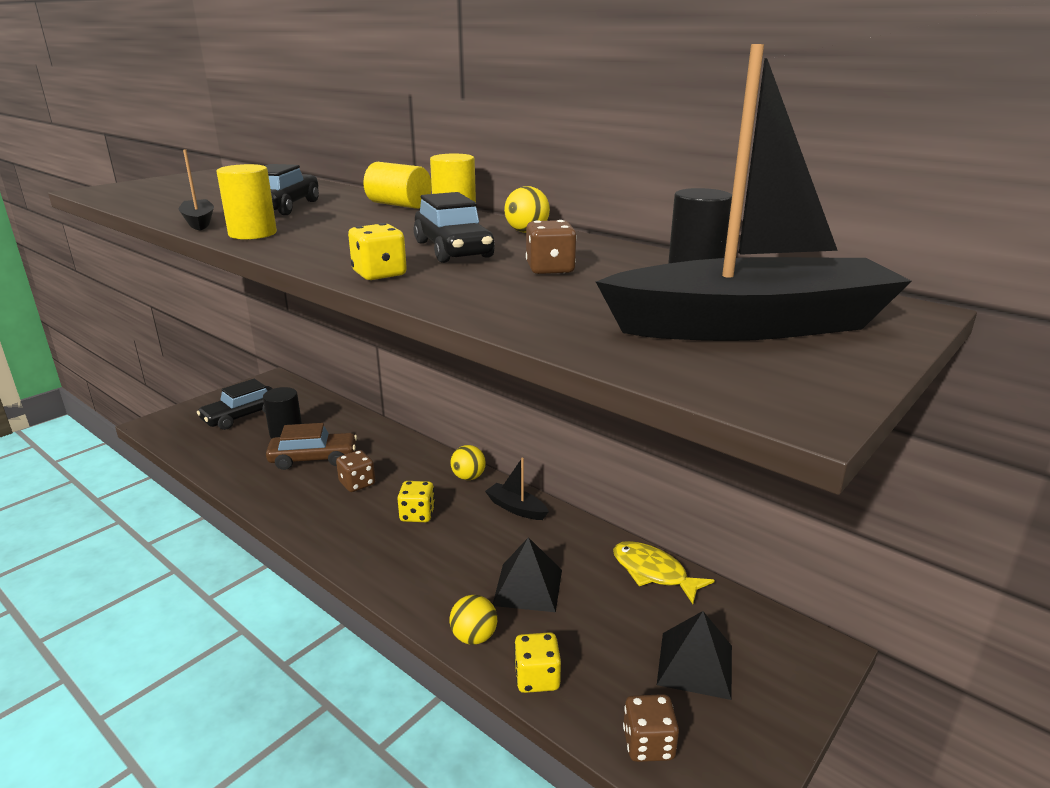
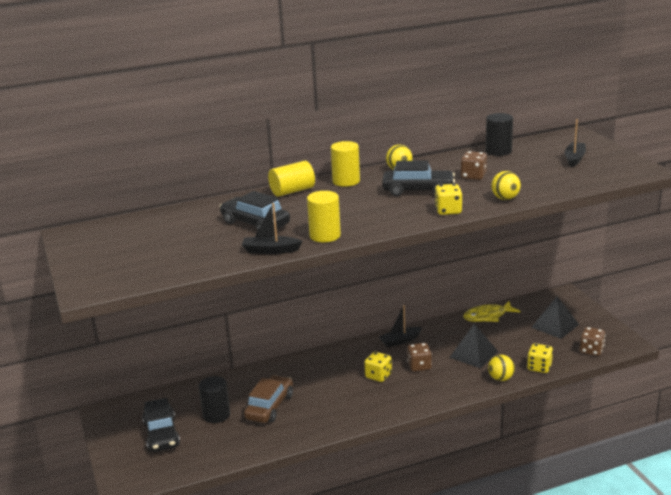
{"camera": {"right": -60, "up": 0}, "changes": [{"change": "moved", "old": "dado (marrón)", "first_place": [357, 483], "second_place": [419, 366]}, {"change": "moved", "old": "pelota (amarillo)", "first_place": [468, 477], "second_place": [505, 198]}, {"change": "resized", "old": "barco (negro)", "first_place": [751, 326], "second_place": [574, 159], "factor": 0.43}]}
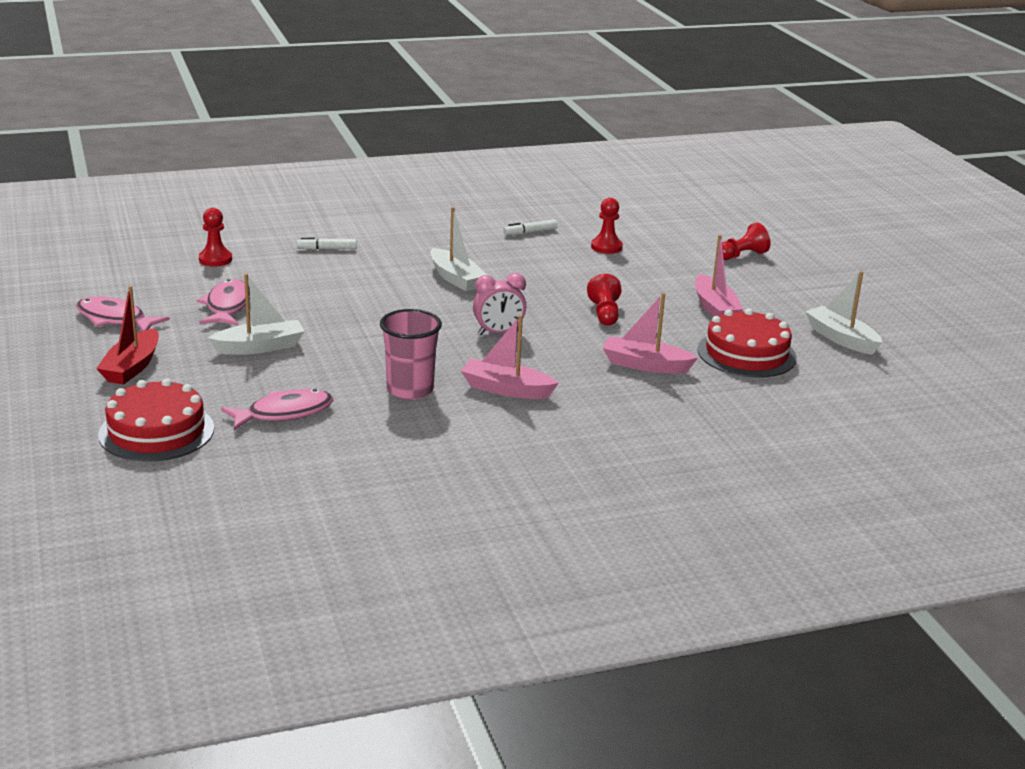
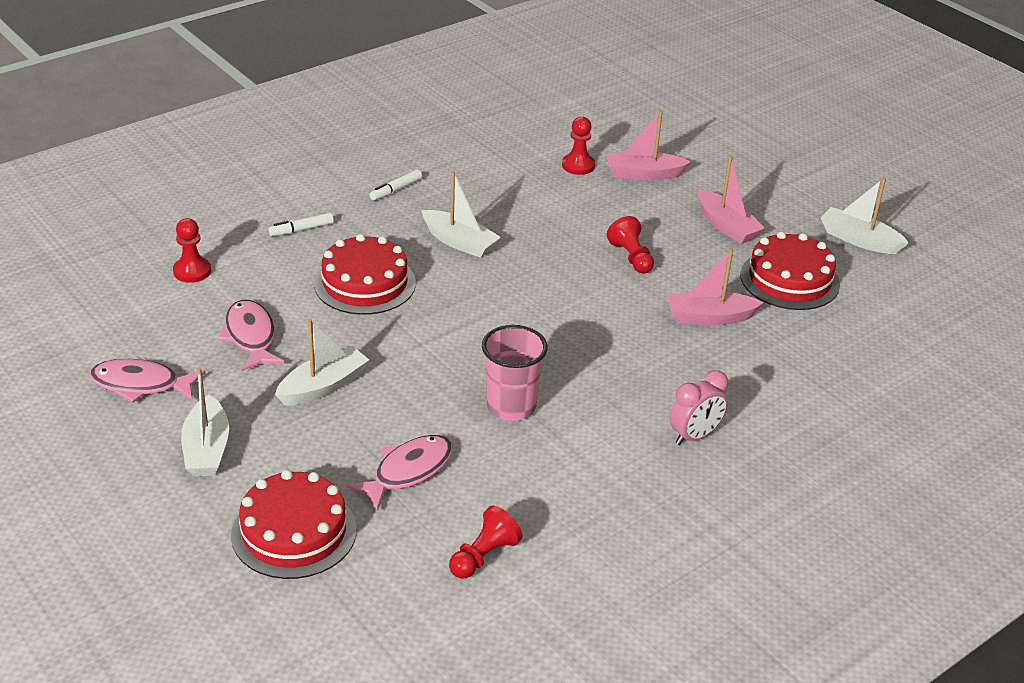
{"camera": {"right": -20, "up": 10}, "changes": [{"change": "recoloured", "old": "barco (rojo)", "new": "barco (blanco)", "first_place": [132, 367], "second_place": [207, 449]}, {"change": "added", "new": "tarta (rojo)", "second_place": [365, 283]}, {"change": "moved", "old": "rotulador (blanco)", "first_place": [530, 232], "second_place": [396, 190]}, {"change": "moved", "old": "peón (rojo)", "first_place": [742, 255], "second_place": [483, 556]}, {"change": "moved", "old": "barco (rosa)", "first_place": [506, 389], "second_place": [644, 174]}, {"change": "moved", "old": "despertador (rosa)", "first_place": [498, 333], "second_place": [694, 436]}]}
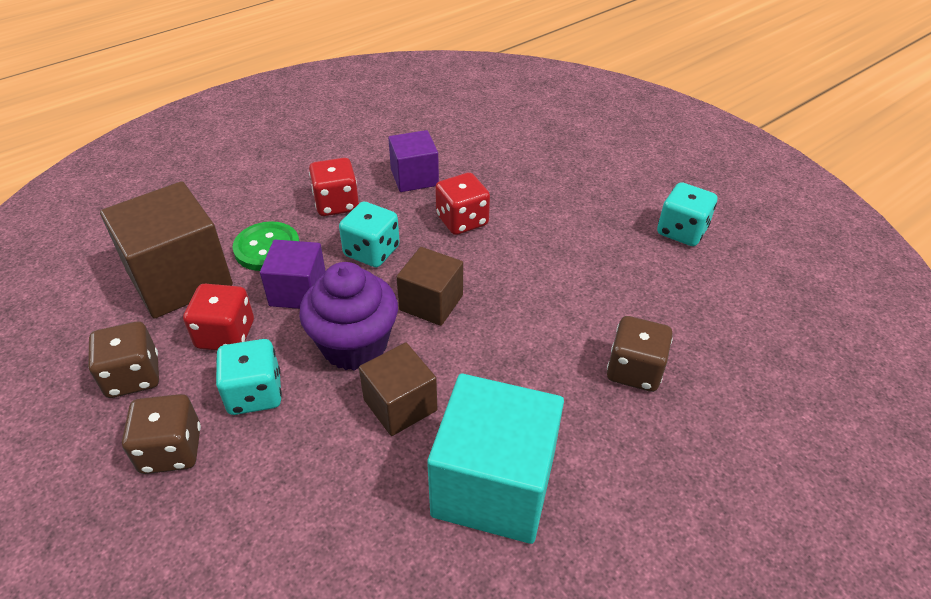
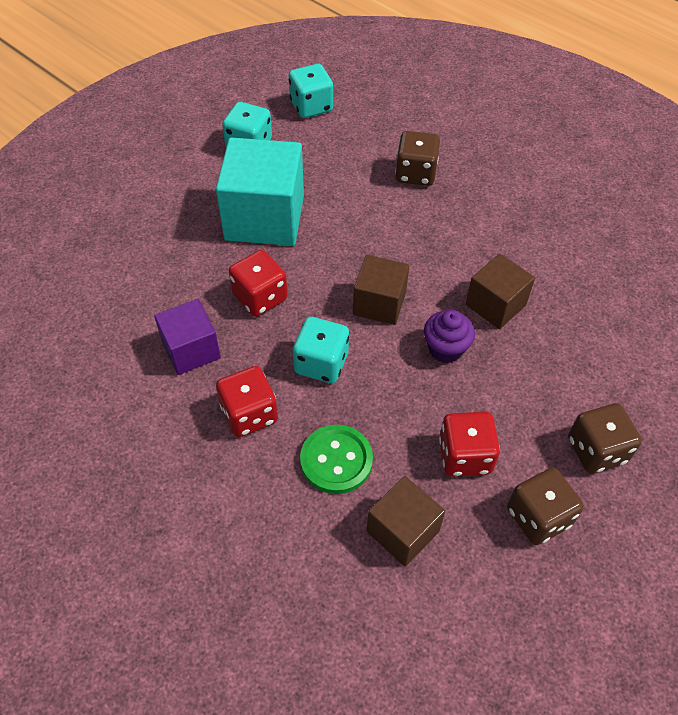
{"camera": {"right": -100, "up": 10}, "changes": [{"change": "moved", "old": "cubo (turquesa)", "first_place": [494, 485], "second_place": [264, 217]}, {"change": "moved", "old": "dado (turquesa)", "first_place": [255, 393], "second_place": [311, 106]}, {"change": "resized", "old": "cubo (marrón)", "first_place": [180, 279], "second_place": [402, 531], "factor": 0.58}, {"change": "resized", "old": "magdalena (morado)", "first_place": [354, 345], "second_place": [445, 349], "factor": 0.6}, {"change": "removed", "old": "cubo (morado)", "first_place": [298, 291]}]}
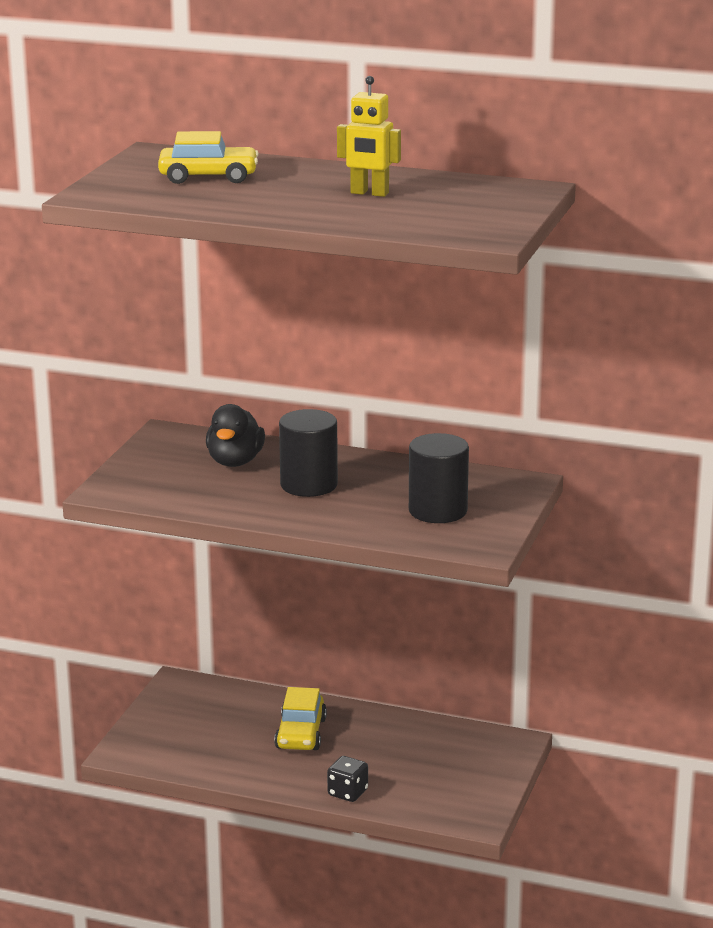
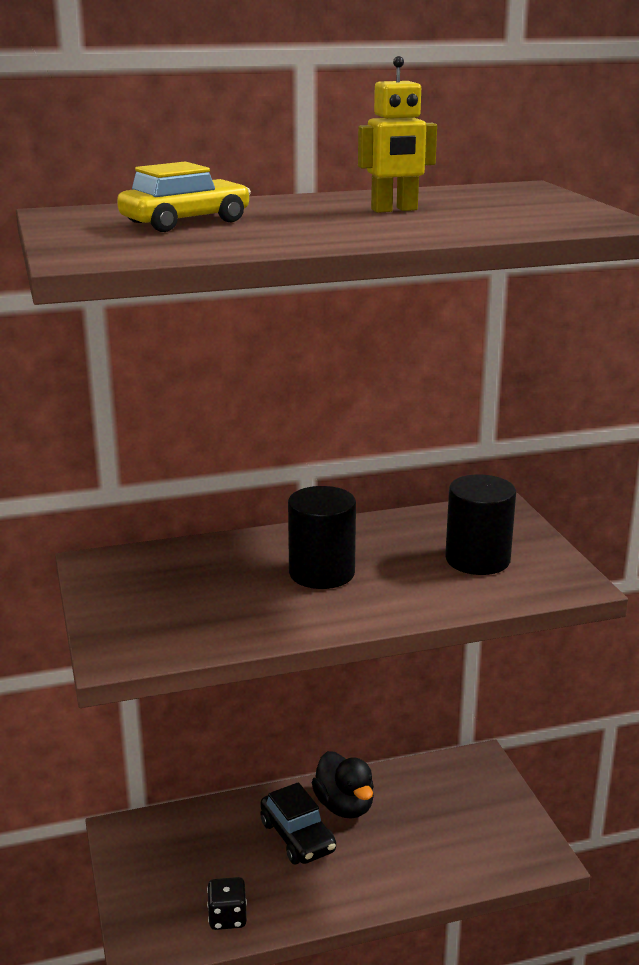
{"camera": {"right": -35, "up": 0}, "changes": [{"change": "moved", "old": "dado (negro)", "first_place": [347, 793], "second_place": [227, 917]}, {"change": "recoloured", "old": "coche (amarillo)", "new": "coche (negro)", "first_place": [301, 734], "second_place": [297, 837]}, {"change": "moved", "old": "pato (negro)", "first_place": [235, 462], "second_place": [344, 806]}]}
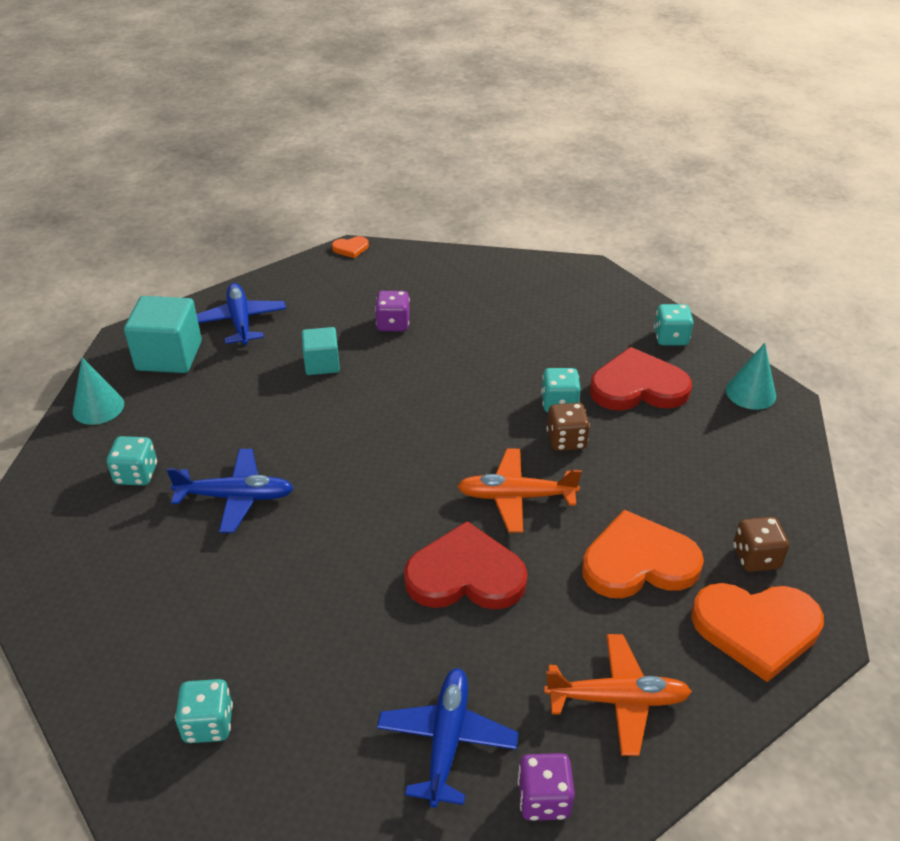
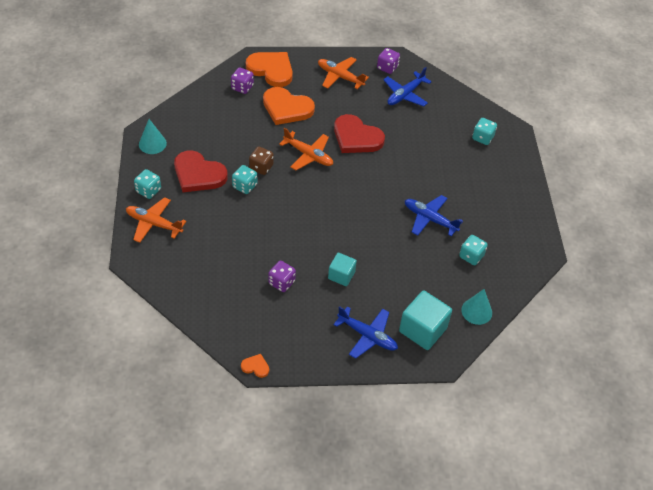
{"camera": {"right": -150, "up": 10}, "changes": [{"change": "added", "new": "avión (naranja)", "second_place": [154, 224]}, {"change": "recoloured", "old": "dado (marrón)", "new": "dado (morado)", "first_place": [756, 557], "second_place": [242, 87]}, {"change": "turned", "old": "avión (azul)", "first_place": [240, 321], "second_place": [367, 336], "degrees": -75}]}
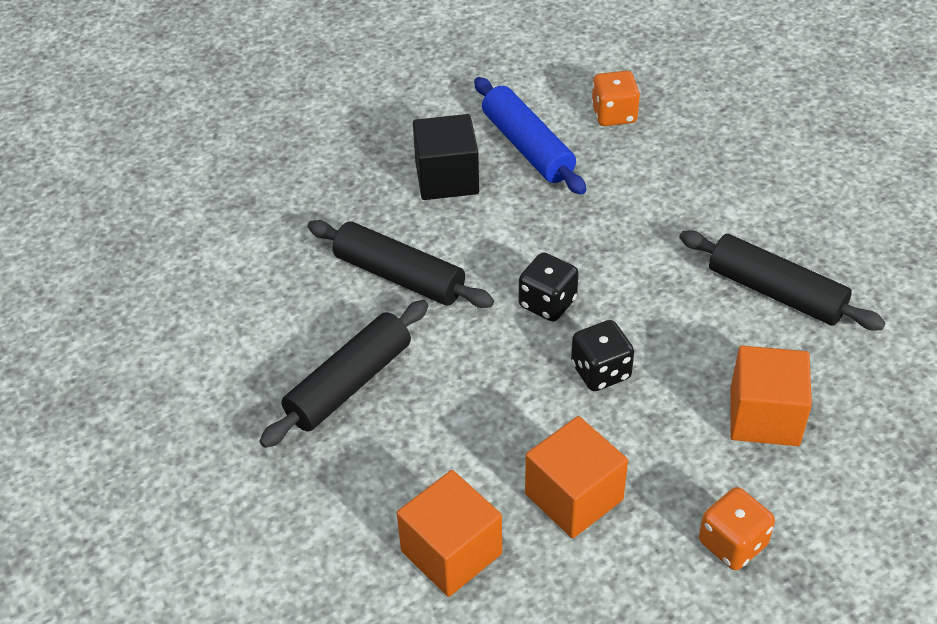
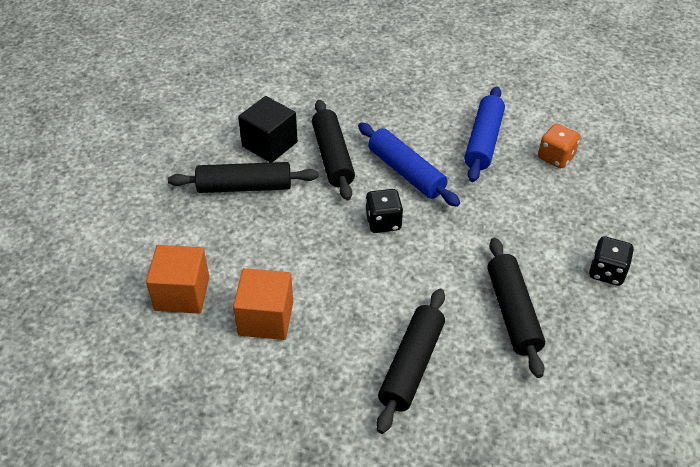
{"camera": {"right": 45, "up": 0}, "changes": [{"change": "moved", "old": "cubo (negro)", "first_place": [447, 178], "second_place": [269, 144]}, {"change": "added", "new": "rodillo (azul)", "second_place": [406, 172]}, {"change": "replaced", "old": "cubo (naranja)", "new": "rodillo (negro)", "first_place": [764, 416], "second_place": [412, 365]}, {"change": "moved", "old": "dado (negro)", "first_place": [600, 371], "second_place": [607, 272]}, {"change": "removed", "old": "dado (naranja)", "first_place": [732, 543]}]}
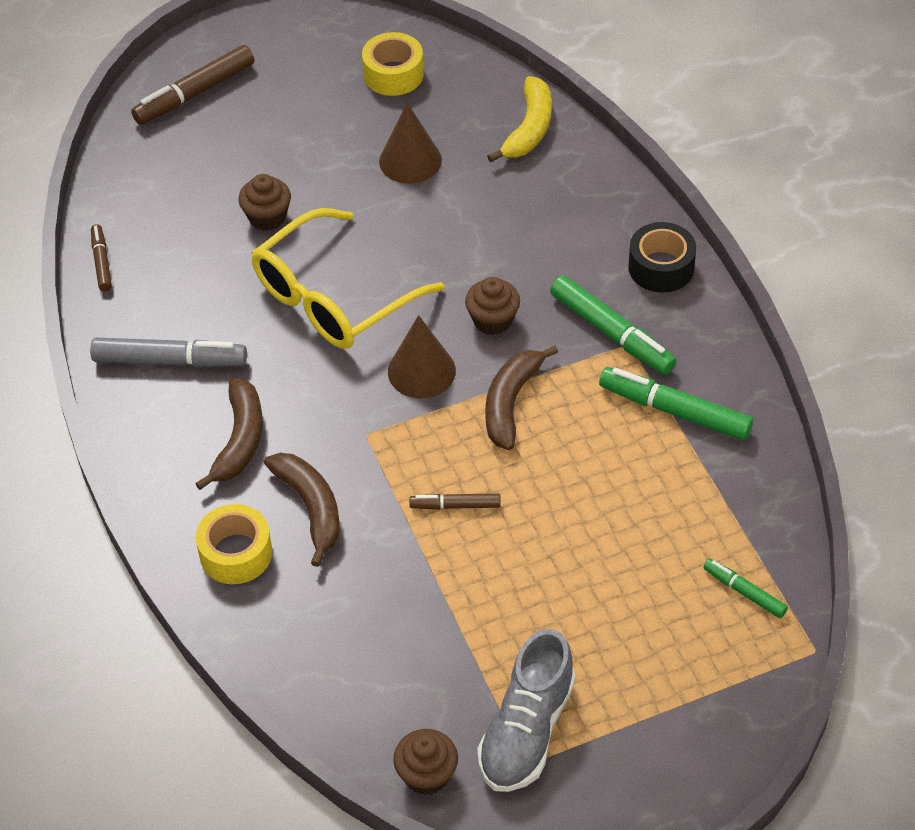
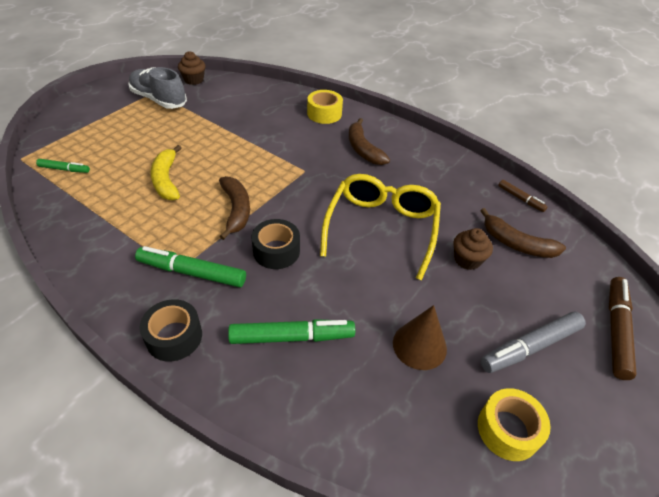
{"camera": {"right": 145, "up": -5}, "changes": [{"change": "turned", "old": "zapato (gris)", "first_place": [526, 730], "second_place": [159, 99], "degrees": -45}, {"change": "moved", "old": "plátano (amarillo)", "first_place": [529, 129], "second_place": [166, 180]}, {"change": "moved", "old": "rotulador (verde)", "first_place": [675, 411], "second_place": [292, 337]}, {"change": "replaced", "old": "magdalena (marrón)", "new": "cinta adhesiva (negro)", "first_place": [492, 320], "second_place": [276, 251]}, {"change": "moved", "old": "plátano (marrón)", "first_place": [311, 508], "second_place": [516, 244]}, {"change": "moved", "old": "rotulador (gris)", "first_place": [170, 361], "second_place": [530, 347]}, {"change": "removed", "old": "cono (marrón)", "first_place": [421, 371]}, {"change": "removed", "old": "rotulador (marrón)", "first_place": [455, 505]}]}
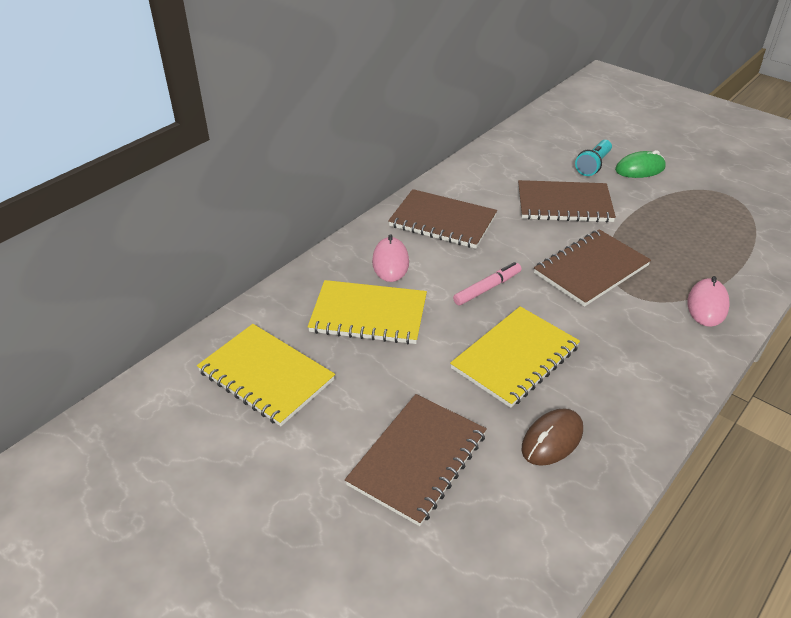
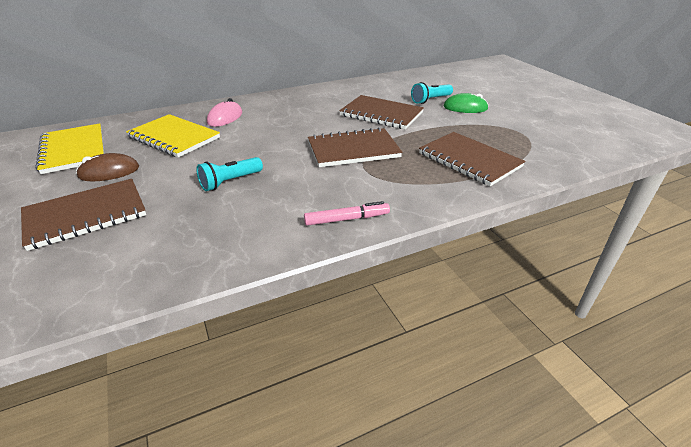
{"camera": {"right": 25, "up": -5}, "changes": [{"change": "moved", "old": "ratón (marrón)", "first_place": [552, 439], "second_place": [109, 172]}, {"change": "replaced", "old": "cuaderno (amarillo)", "new": "lámpara de mano (turquesa)", "first_place": [515, 358], "second_place": [230, 182]}, {"change": "moved", "old": "rotulador (rosa)", "first_place": [487, 288], "second_place": [347, 219]}, {"change": "moved", "old": "cuaderno (marrón)", "first_place": [442, 221], "second_place": [469, 160]}, {"change": "removed", "old": "ratón (rosa)", "first_place": [707, 305]}]}
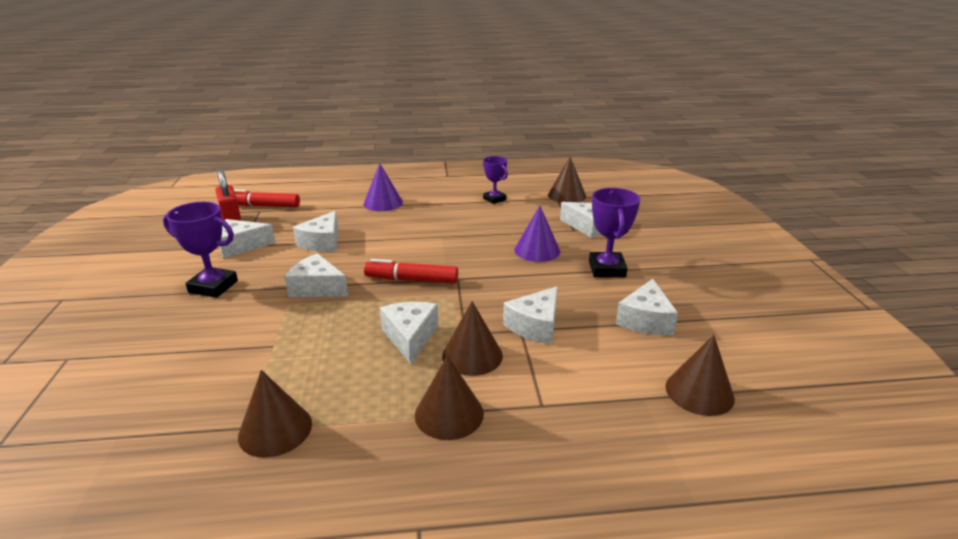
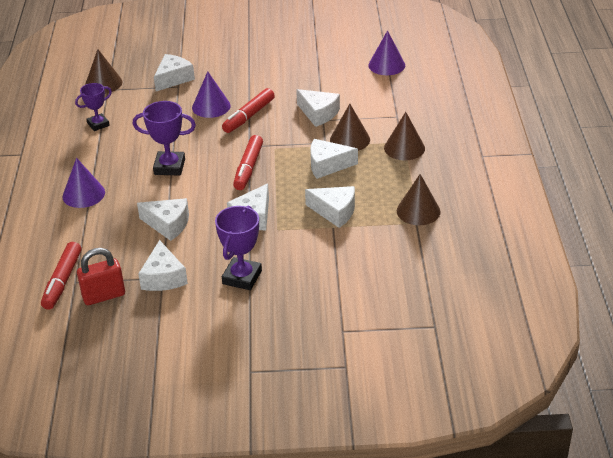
{"camera": {"right": -85, "up": 10}, "changes": [{"change": "moved", "old": "trofeo (morado)", "first_place": [606, 269], "second_place": [169, 167]}, {"change": "added", "new": "rotulador (rojo)", "second_place": [248, 116]}, {"change": "moved", "old": "queso (blanco)", "first_place": [645, 320], "second_place": [335, 211]}, {"change": "recoloured", "old": "cono (marrón)", "new": "cono (morado)", "first_place": [699, 392], "second_place": [386, 65]}]}
